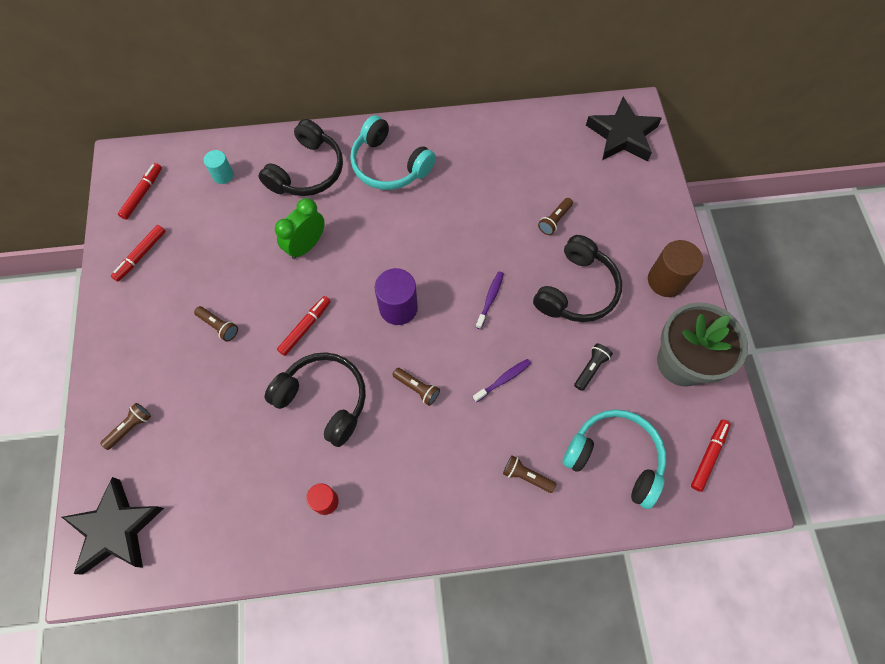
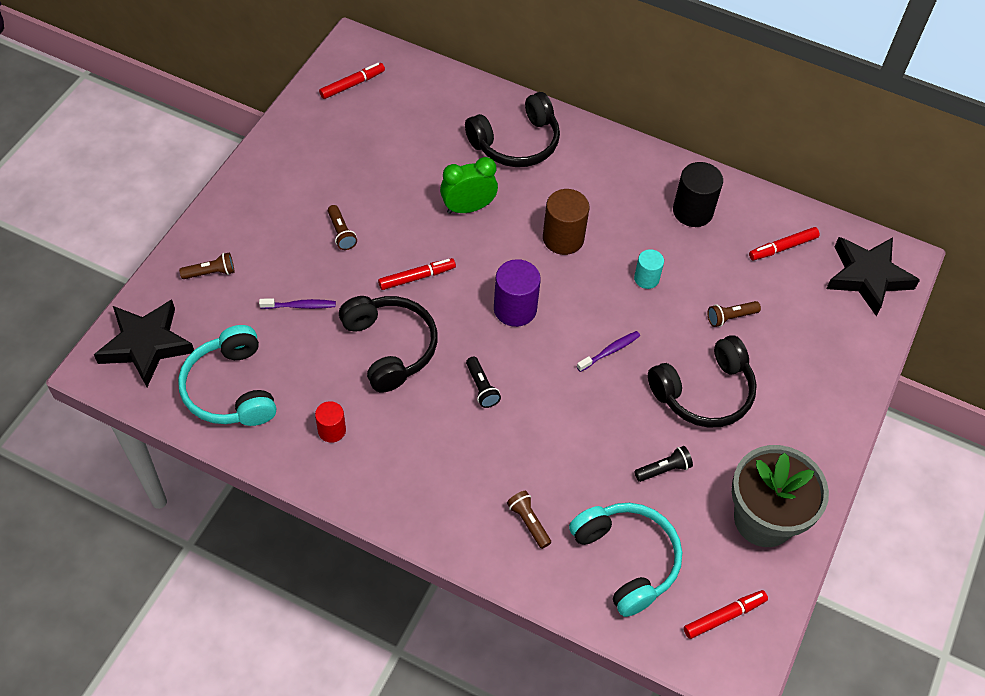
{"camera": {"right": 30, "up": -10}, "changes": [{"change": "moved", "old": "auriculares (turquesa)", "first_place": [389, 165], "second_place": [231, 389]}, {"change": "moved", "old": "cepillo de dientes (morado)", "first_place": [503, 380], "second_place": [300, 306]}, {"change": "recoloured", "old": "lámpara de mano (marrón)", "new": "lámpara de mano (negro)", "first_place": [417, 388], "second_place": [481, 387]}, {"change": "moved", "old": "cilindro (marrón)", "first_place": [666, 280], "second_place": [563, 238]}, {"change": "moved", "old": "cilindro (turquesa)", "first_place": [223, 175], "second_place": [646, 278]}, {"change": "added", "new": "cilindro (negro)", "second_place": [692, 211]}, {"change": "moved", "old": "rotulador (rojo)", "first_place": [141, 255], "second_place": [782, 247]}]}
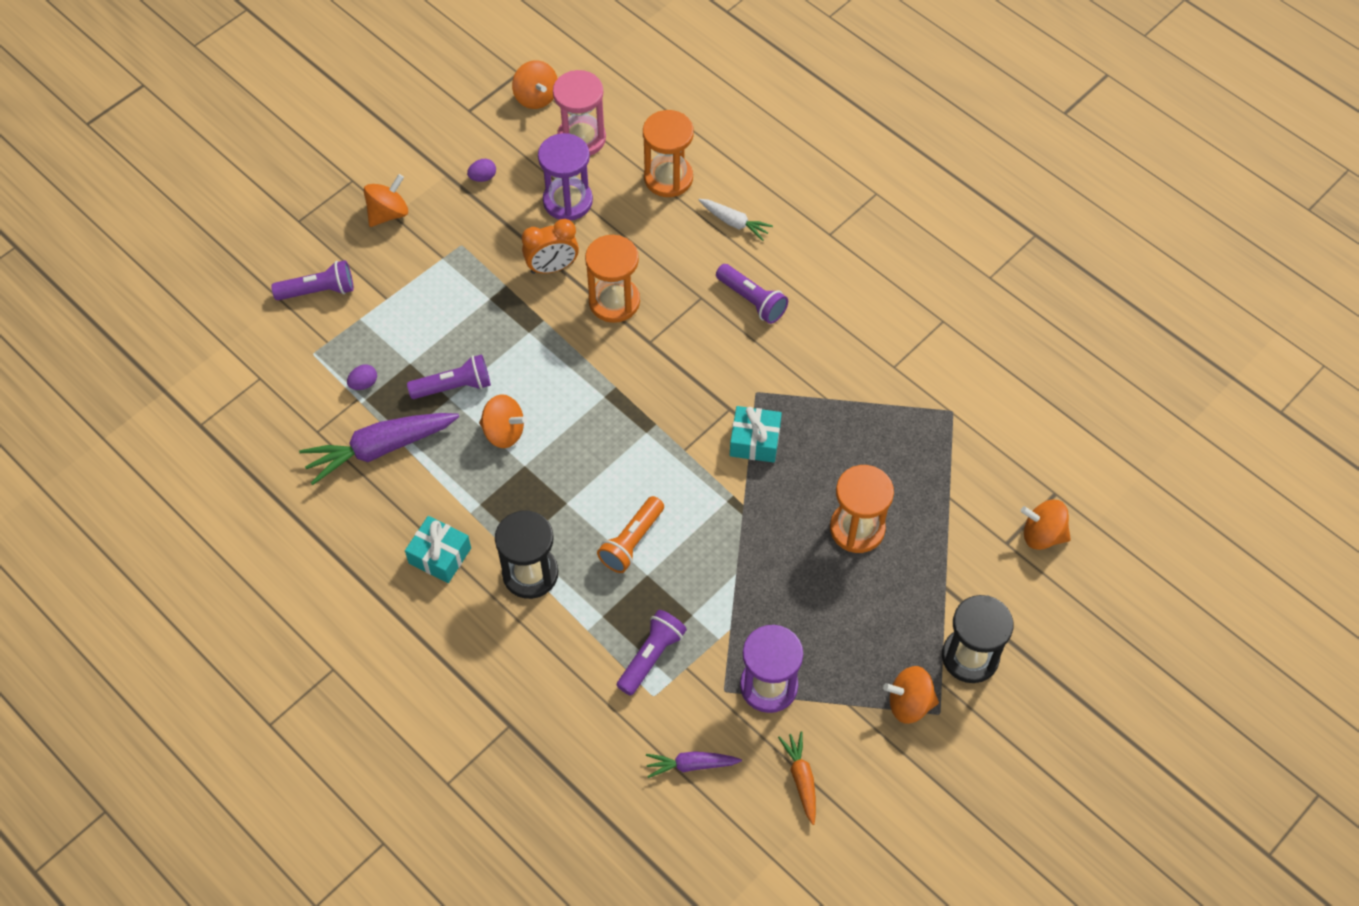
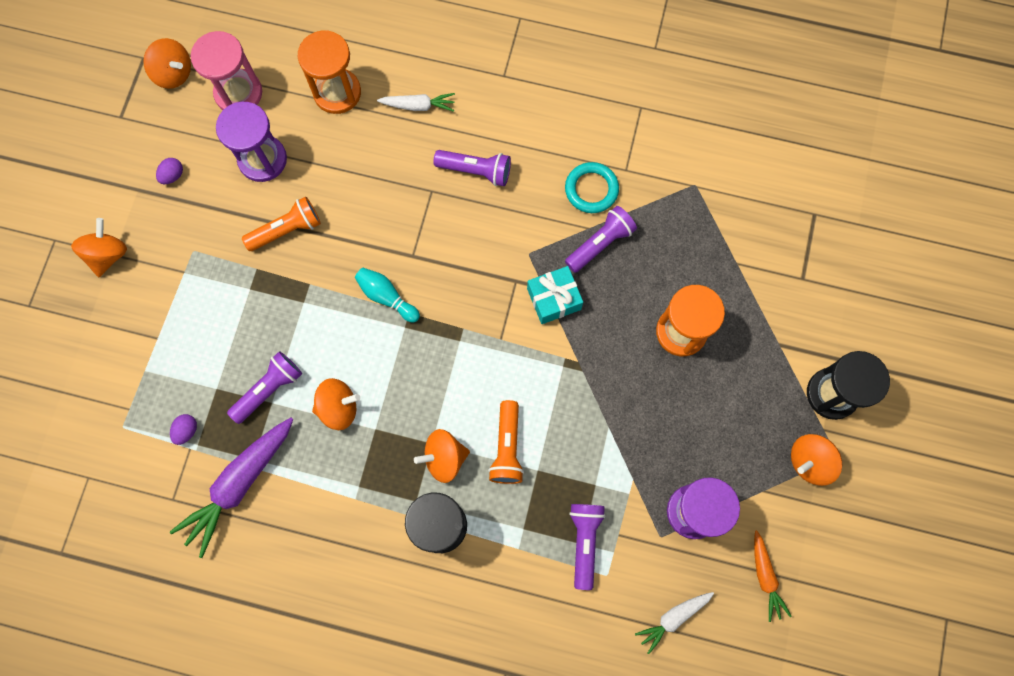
{"camera": {"right": -30, "up": 15}, "changes": [{"change": "replaced", "old": "despertador (naranja)", "new": "lámpara de mano (naranja)", "first_place": [552, 267], "second_place": [287, 230]}, {"change": "added", "new": "bolo (turquesa)", "second_place": [387, 297]}, {"change": "moved", "old": "peonza (naranja)", "first_place": [1042, 535], "second_place": [444, 458]}, {"change": "added", "new": "anillo (turquesa)", "second_place": [591, 189]}, {"change": "moved", "old": "lámpara de mano (morado)", "first_place": [319, 291], "second_place": [600, 243]}, {"change": "recoloured", "old": "zanahoria (morado)", "new": "zanahoria (blanco)", "first_place": [691, 765], "second_place": [673, 618]}, {"change": "turned", "old": "zanahoria (naranja)", "first_place": [801, 778], "second_place": [765, 577], "degrees": -150}, {"change": "removed", "old": "regalo (turquesa)", "first_place": [440, 555]}, {"change": "removed", "old": "reloj de arena (naranja)", "first_place": [614, 301]}]}
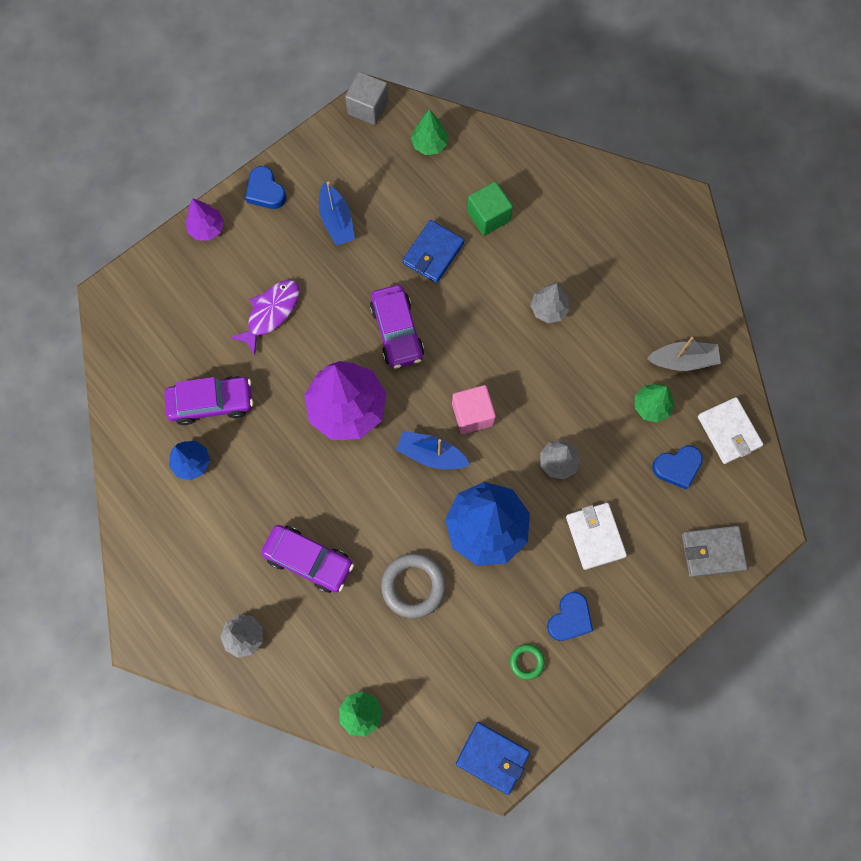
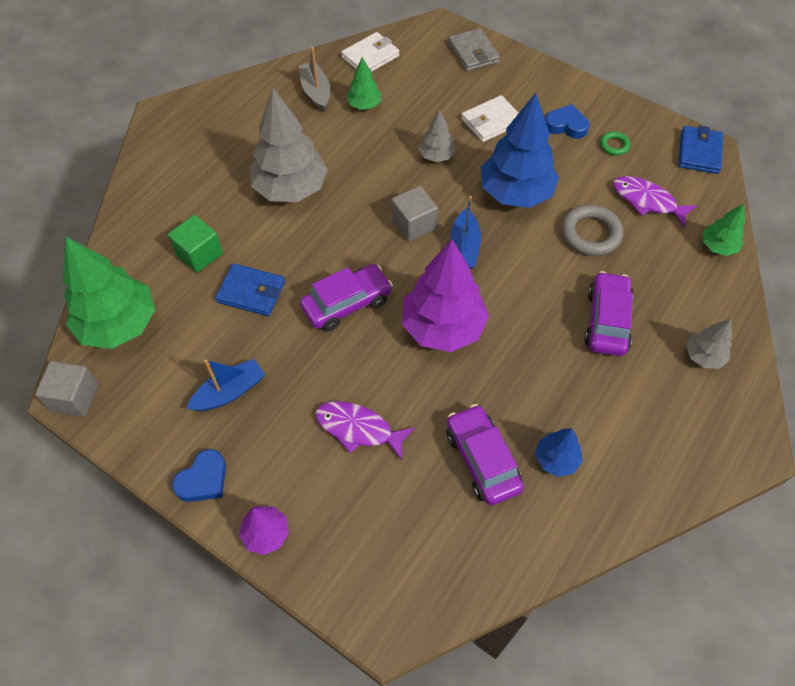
{"camera": {"right": -105, "up": -15}, "changes": [{"change": "resized", "old": "árbol (verde)", "first_place": [429, 144], "second_place": [119, 324], "factor": 2.02}, {"change": "resized", "old": "árbol (gris)", "first_place": [548, 309], "second_place": [291, 188], "factor": 2.02}, {"change": "recoloured", "old": "cubo (rosa)", "new": "cubo (gris)", "first_place": [472, 414], "second_place": [414, 224]}, {"change": "added", "new": "pez (morado)", "second_place": [647, 201]}, {"change": "removed", "old": "corazón (azul)", "first_place": [677, 467]}]}
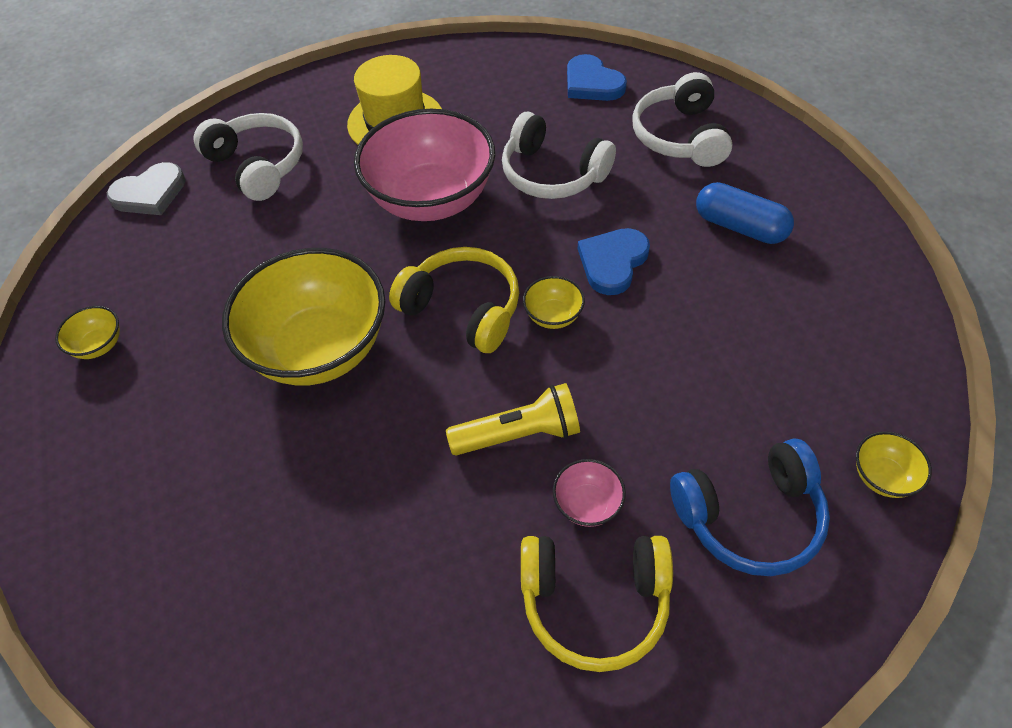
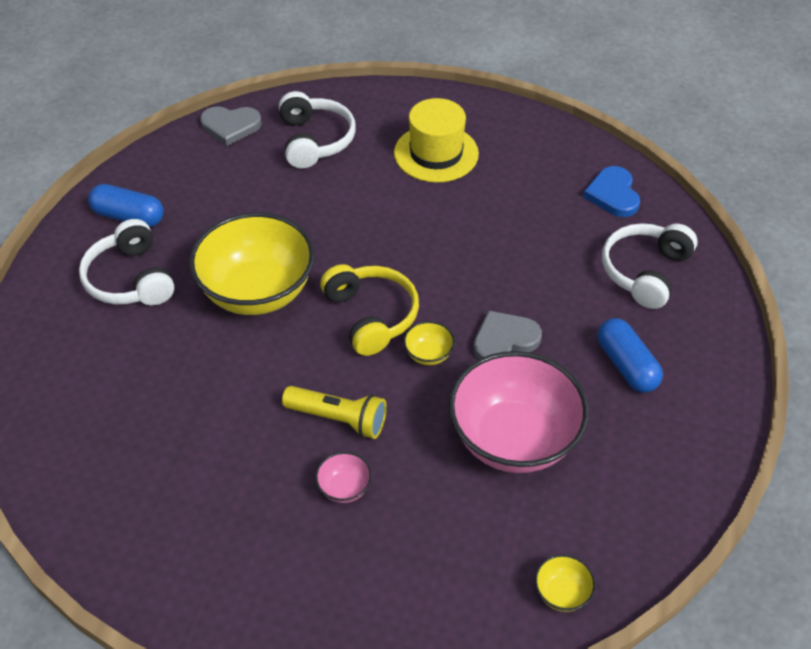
{"camera": {"right": 30, "up": -5}, "changes": [{"change": "moved", "old": "auriculares (blanco)", "first_place": [552, 173], "second_place": [130, 279]}, {"change": "replaced", "old": "cuenco (amarillo)", "new": "cápsula (azul)", "first_place": [99, 345], "second_place": [129, 216]}, {"change": "moved", "old": "cuenco (rosa)", "first_place": [431, 199], "second_place": [514, 439]}, {"change": "recoloured", "old": "corazón (azul)", "new": "corazón (gris)", "first_place": [612, 262], "second_place": [504, 340]}, {"change": "removed", "old": "auriculares (amarillo)", "first_place": [594, 602]}, {"change": "removed", "old": "auriculares (azul)", "first_place": [750, 517]}]}
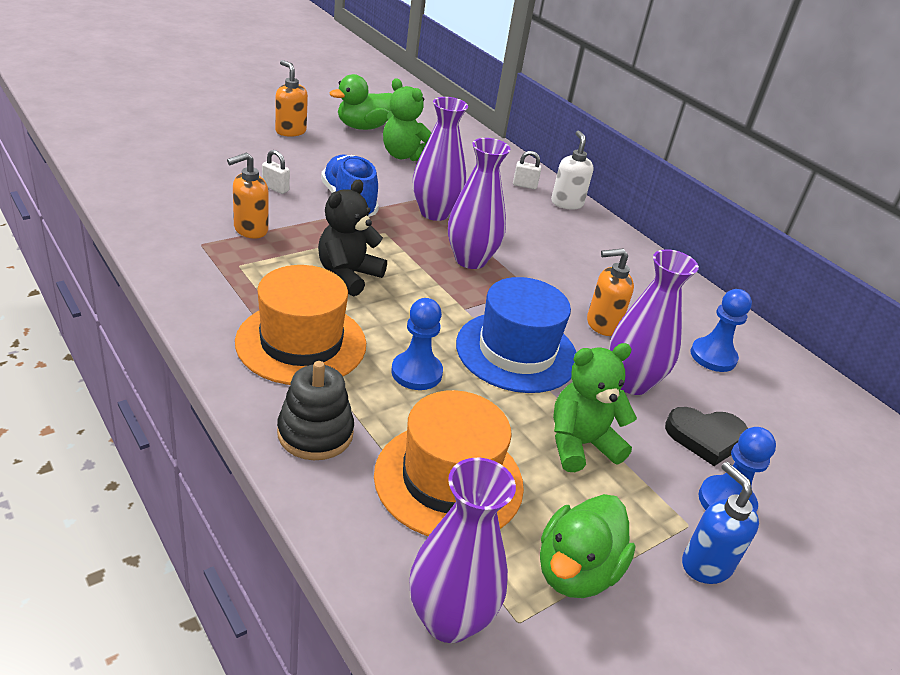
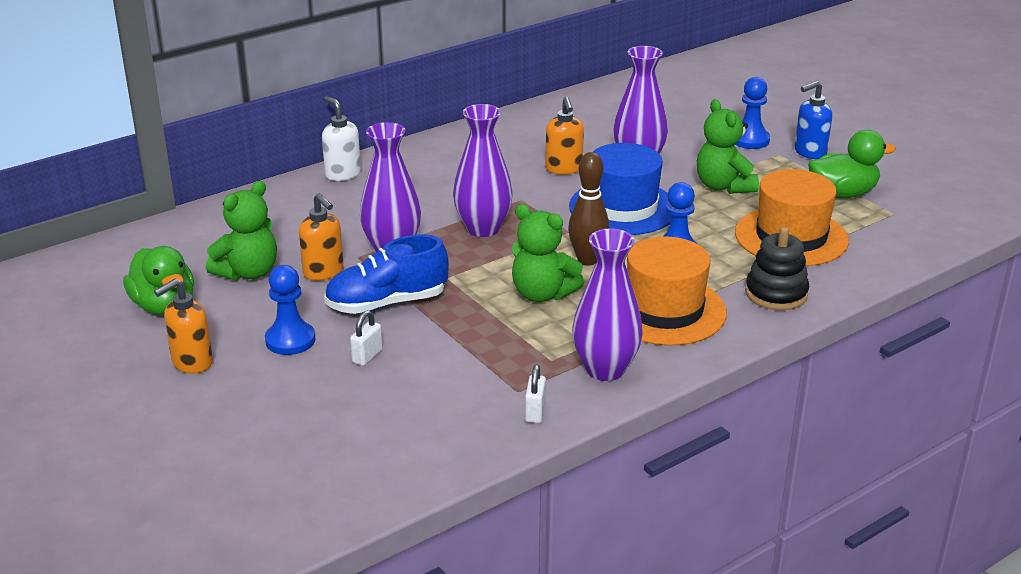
{"camera": {"right": -85, "up": -5}, "changes": [{"change": "moved", "old": "peón (azul)", "first_place": [713, 356], "second_place": [290, 340]}, {"change": "moved", "old": "dispensador de jabón (naranja)", "first_place": [250, 230], "second_place": [323, 272]}, {"change": "turned", "old": "dispensador de jabón (blanco)", "first_place": [566, 203], "second_place": [342, 174], "degrees": 60}, {"change": "recoloured", "old": "osito (negro)", "new": "osito (verde)", "first_place": [348, 276], "second_place": [542, 294]}, {"change": "moved", "old": "candado (blanco)", "first_place": [524, 185], "second_place": [535, 412]}, {"change": "added", "new": "bolo (marrón)", "second_place": [587, 260]}, {"change": "moved", "old": "florero (morado)", "first_place": [449, 619], "second_place": [605, 369]}, {"change": "turned", "old": "pato (verde)", "first_place": [576, 571], "second_place": [843, 194], "degrees": -45}, {"change": "removed", "old": "corazón (negro)", "first_place": [705, 437]}]}
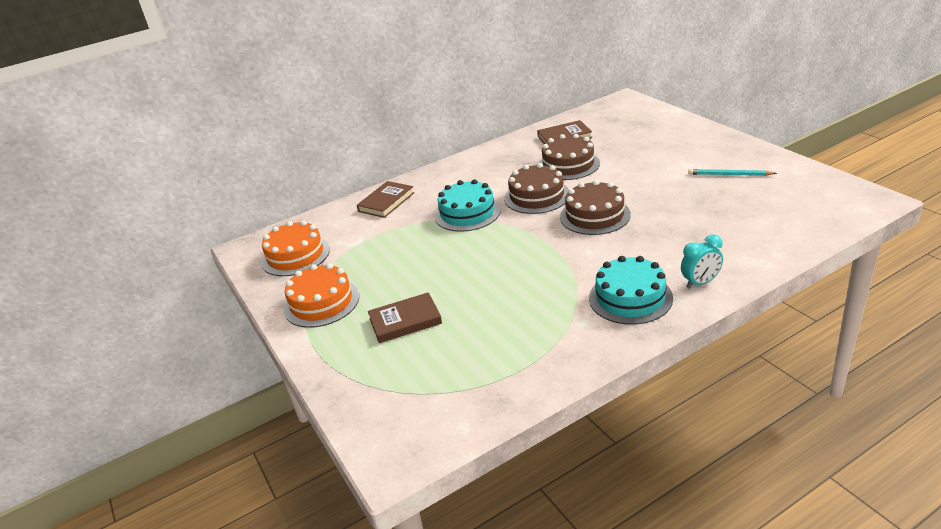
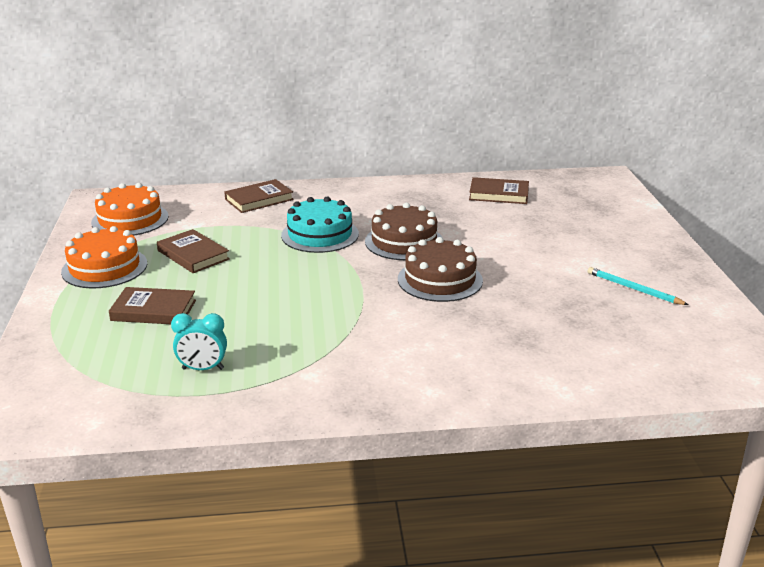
{"camera": {"right": 20, "up": -5}, "changes": [{"change": "added", "new": "libro (marrón)", "second_place": [193, 255]}, {"change": "moved", "old": "despertador (turquesa)", "first_place": [700, 283], "second_place": [203, 369]}, {"change": "removed", "old": "tarta (marrón)", "first_place": [568, 165]}, {"change": "removed", "old": "tarta (turquesa)", "first_place": [630, 298]}]}
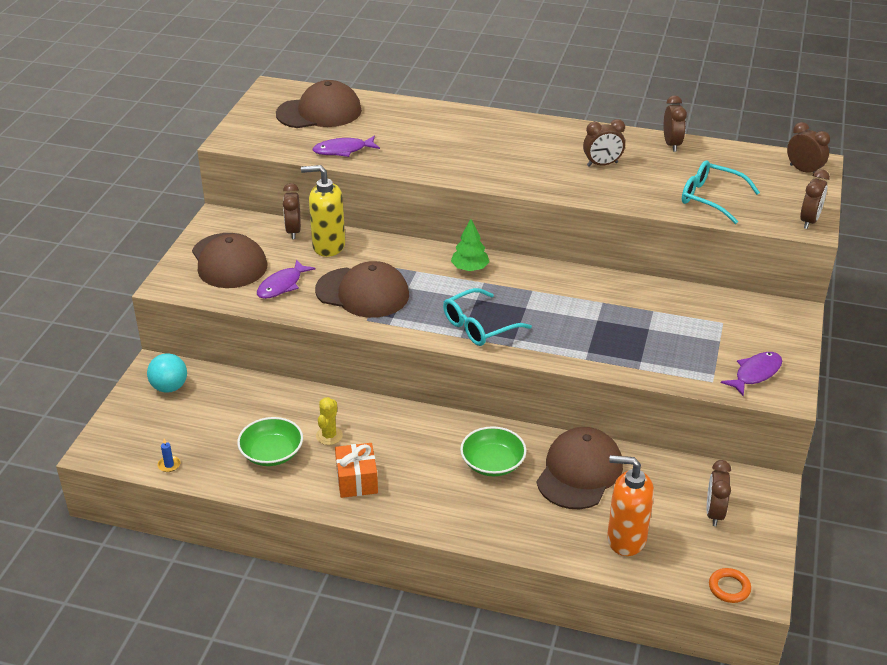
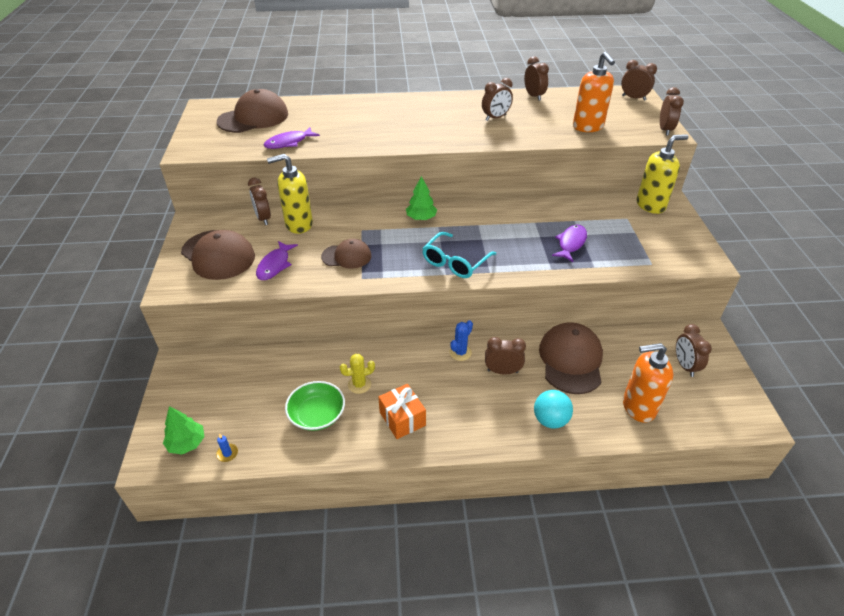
{"camera": {"right": -20, "up": 5}, "changes": [{"change": "added", "new": "árbol (verde)", "second_place": [187, 443]}, {"change": "resized", "old": "gorra (marrón)", "first_place": [362, 293], "second_place": [346, 256], "factor": 0.61}, {"change": "turned", "old": "cactus (amarillo)", "first_place": [329, 436], "second_place": [359, 384], "degrees": 75}, {"change": "added", "new": "cactus (azul)", "second_place": [460, 352]}, {"change": "replaced", "old": "cuenco (verde)", "new": "despertador (marrón)", "first_place": [492, 463], "second_place": [502, 371]}, {"change": "moved", "old": "pelota (turquesa)", "first_place": [169, 387], "second_place": [550, 420]}, {"change": "moved", "old": "pez (morado)", "first_place": [755, 374], "second_place": [571, 243]}, {"change": "replaced", "old": "gafas (turquesa)", "new": "dispensador de jabón (naranja)", "first_place": [710, 198], "second_place": [588, 127]}, {"change": "added", "new": "dispensador de jabón (amarillo)", "second_place": [651, 205]}, {"change": "removed", "old": "anillo (naranja)", "first_place": [729, 588]}]}
